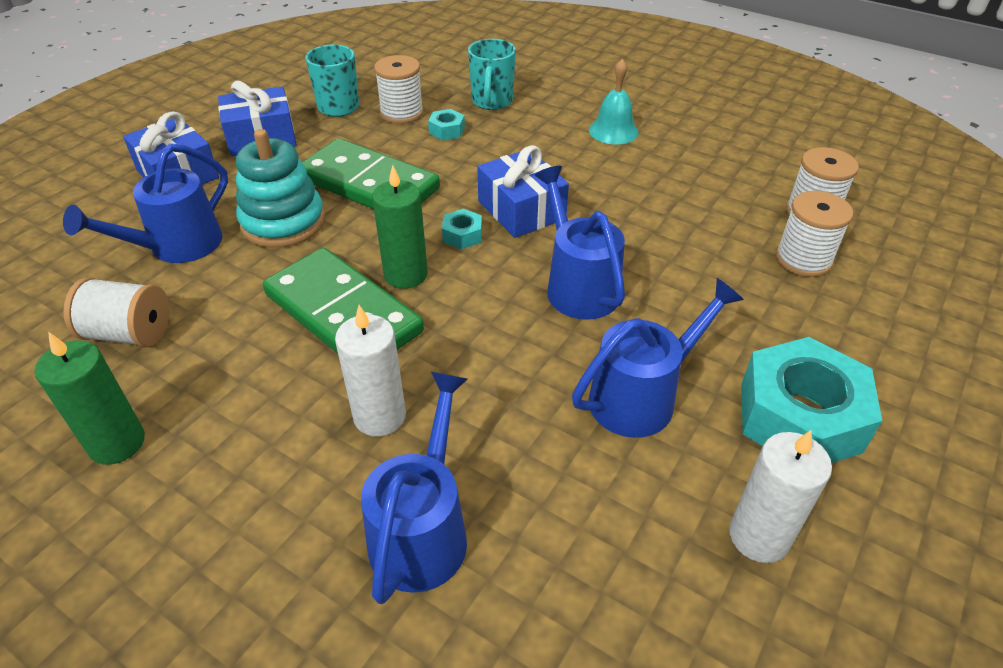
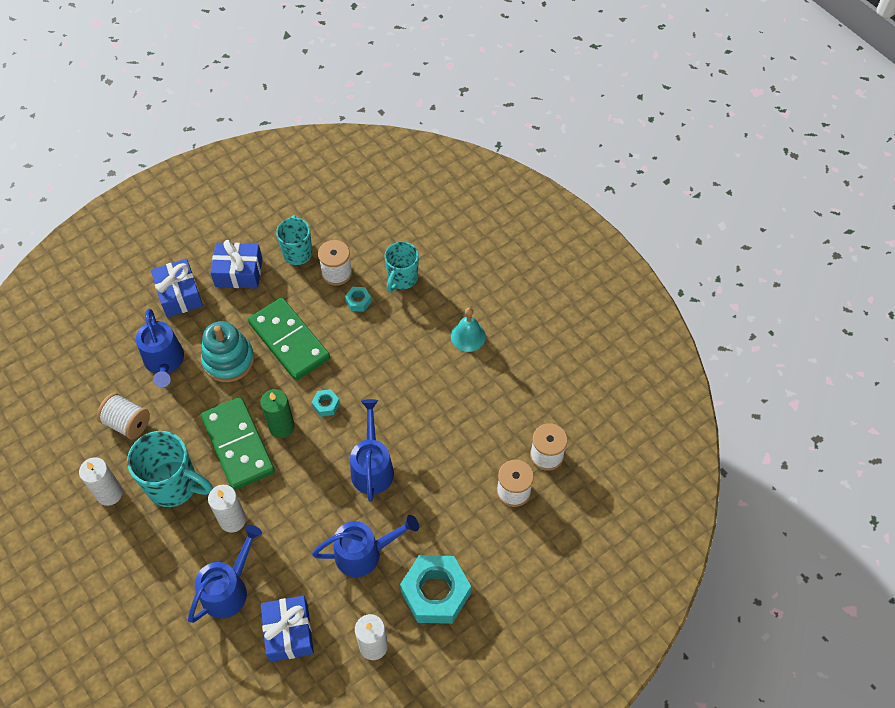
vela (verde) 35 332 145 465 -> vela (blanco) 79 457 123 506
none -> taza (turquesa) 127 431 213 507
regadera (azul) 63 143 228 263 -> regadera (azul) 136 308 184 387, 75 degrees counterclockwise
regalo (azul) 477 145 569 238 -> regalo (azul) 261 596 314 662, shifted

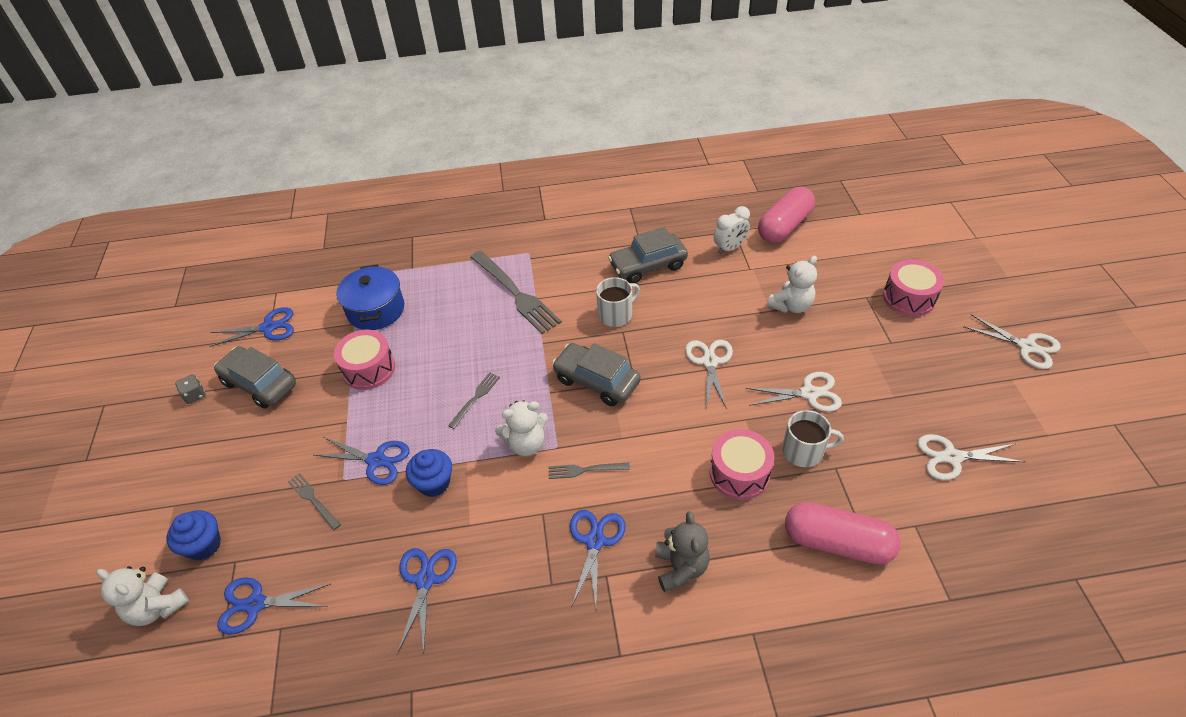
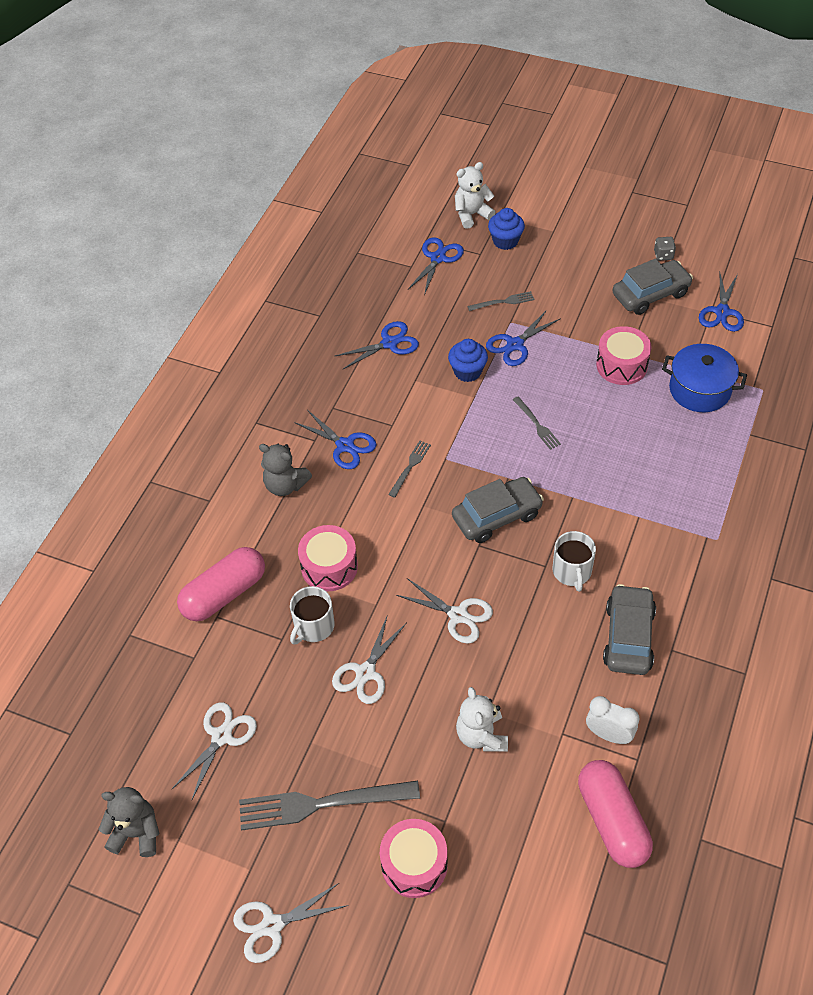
none -> osito (gris) 99 787 160 857
tenedor (gris) 470 250 562 334 -> tenedor (gris) 239 780 420 831, shifted
tijeras (azul) 398 548 457 652 -> tijeras (azul) 335 321 419 369, 60 degrees counterclockwise
despertador (blanco) 714 206 750 254 -> despertador (blanco) 586 696 639 744, 120 degrees clockwise
osito (blanco) 495 400 548 456 -> none

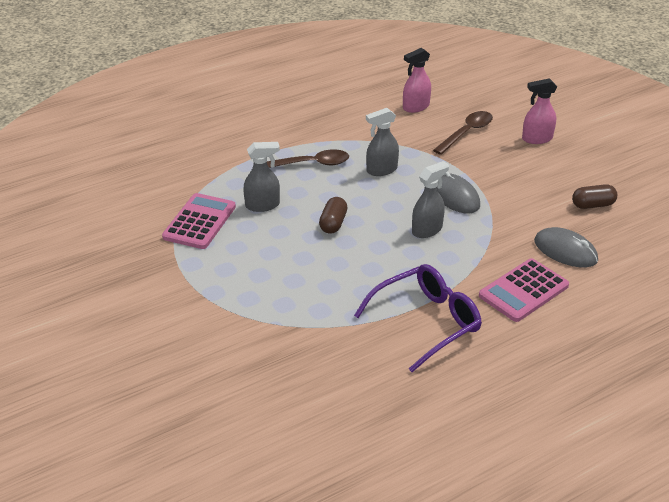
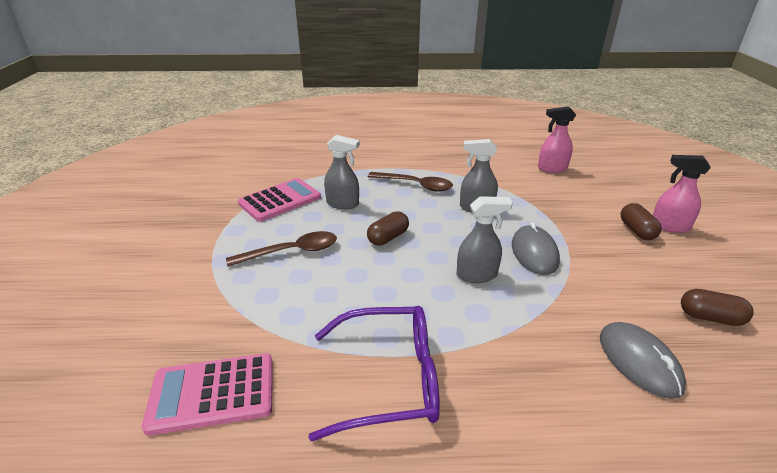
calculadora (rosa) 479 258 569 322 -> calculadora (rosa) 142 353 273 436, shifted
cuchara (marrón) 433 111 493 155 -> cuchara (marrón) 226 231 337 266, shifted
none -> cápsula (marrón) 621 203 662 240

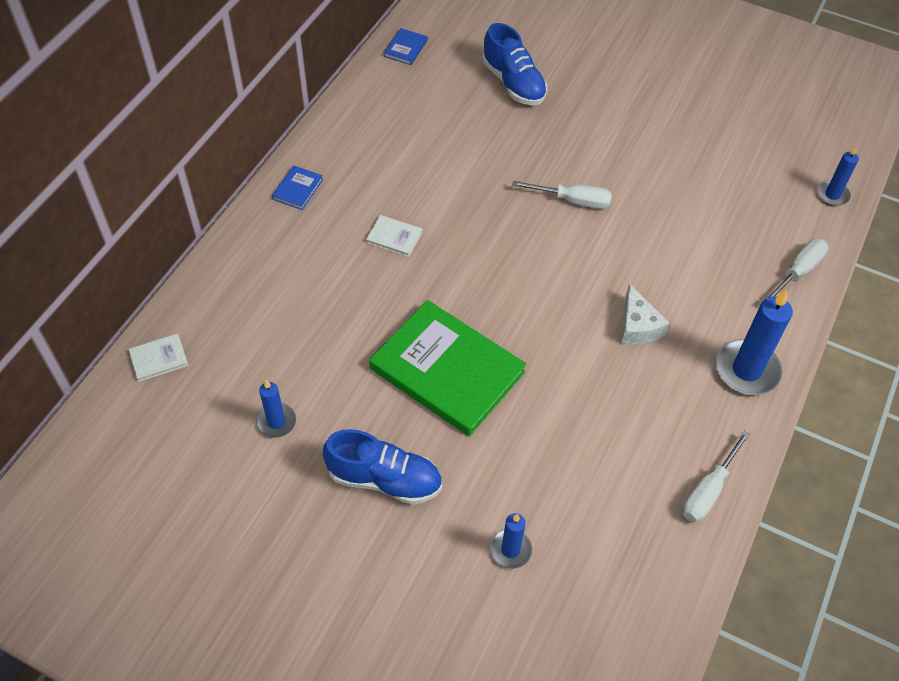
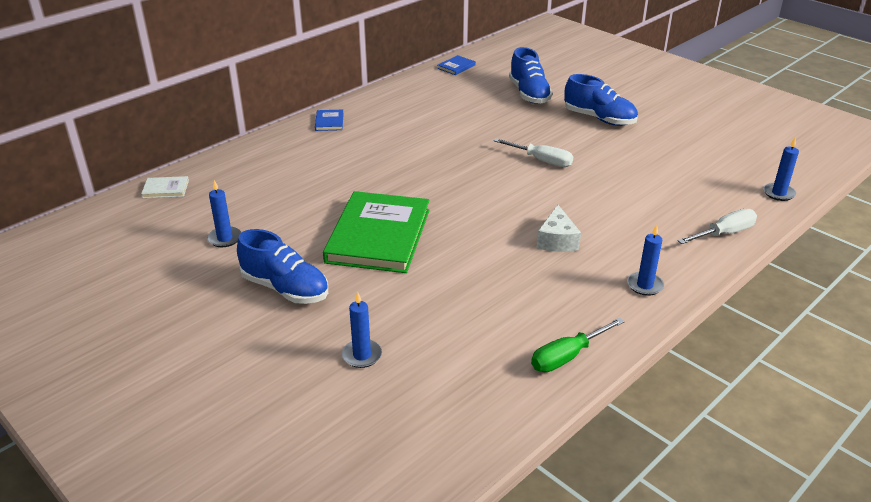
libro (azul) 272 165 323 210 -> libro (azul) 315 110 344 131, 45 degrees counterclockwise
libro (verde) 369 300 527 436 -> libro (verde) 323 191 430 273, 45 degrees clockwise
destornillador (blanco) 682 430 751 523 -> destornillador (verde) 531 318 625 372
none -> zapato (azul) 564 74 638 126
vela (azul) 715 289 793 396 -> vela (azul) 627 225 664 296, x0.57
libro (blanco) 366 215 422 257 -> none

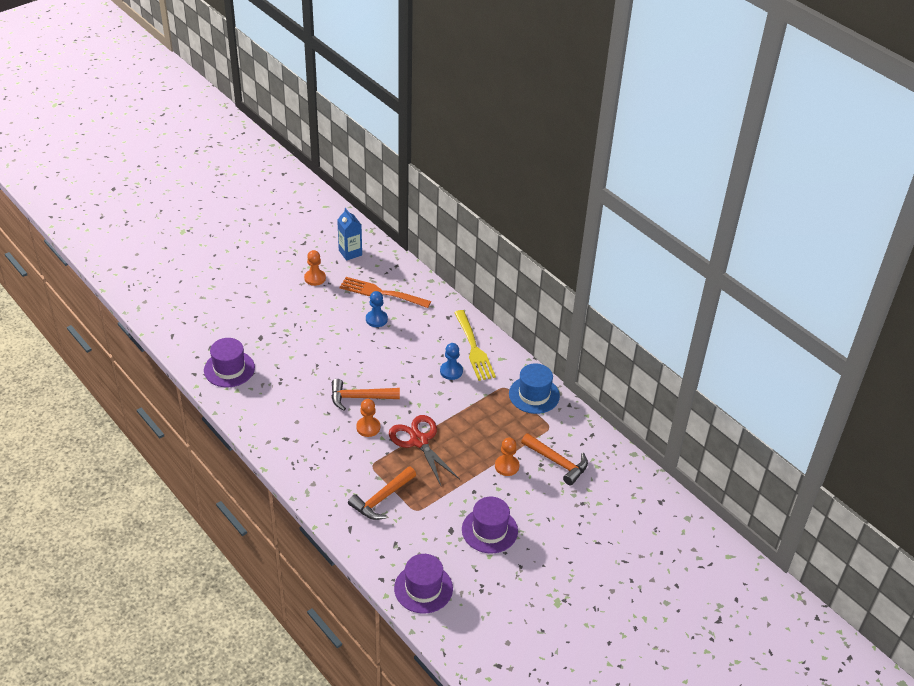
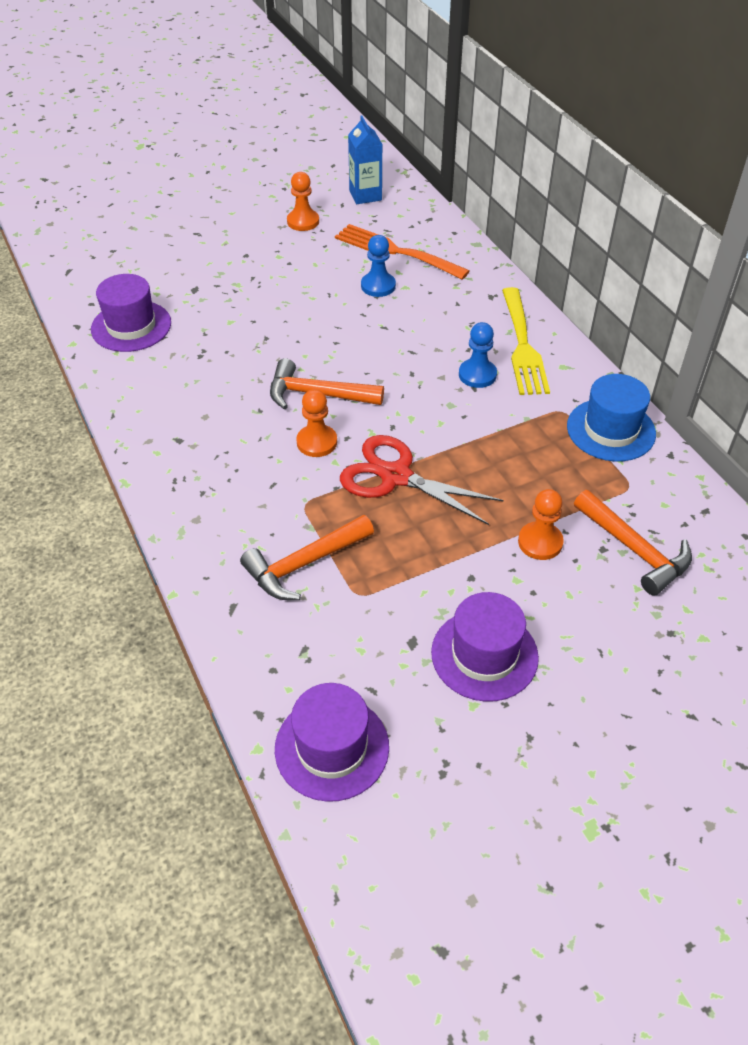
tijeras (rojo) 389 415 460 486 -> tijeras (rojo) 340 435 504 525, 45 degrees counterclockwise

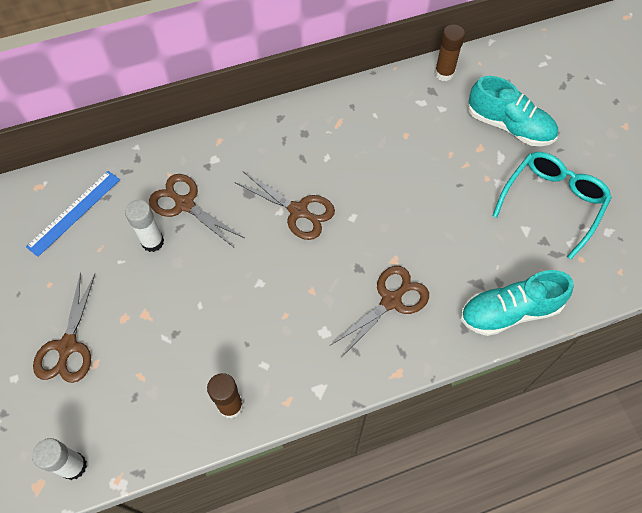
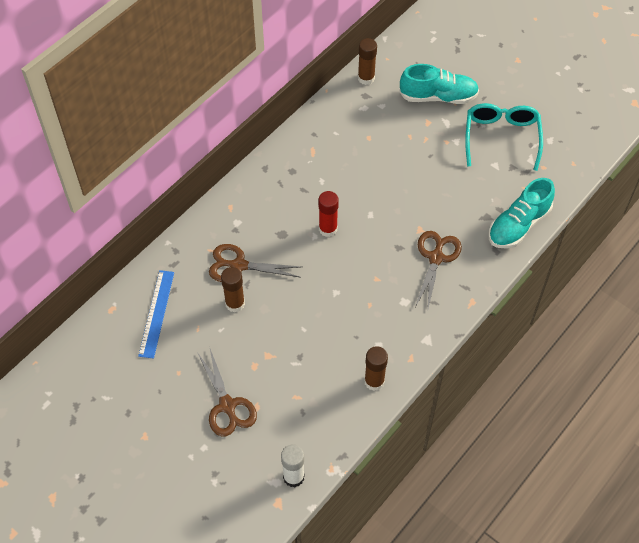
barra de pegamento (blanco) 125 200 164 252 -> barra de pegamento (marrón) 221 267 245 313
tijeras (marrón) 236 172 335 240 -> barra de pegamento (rojo) 318 191 339 237

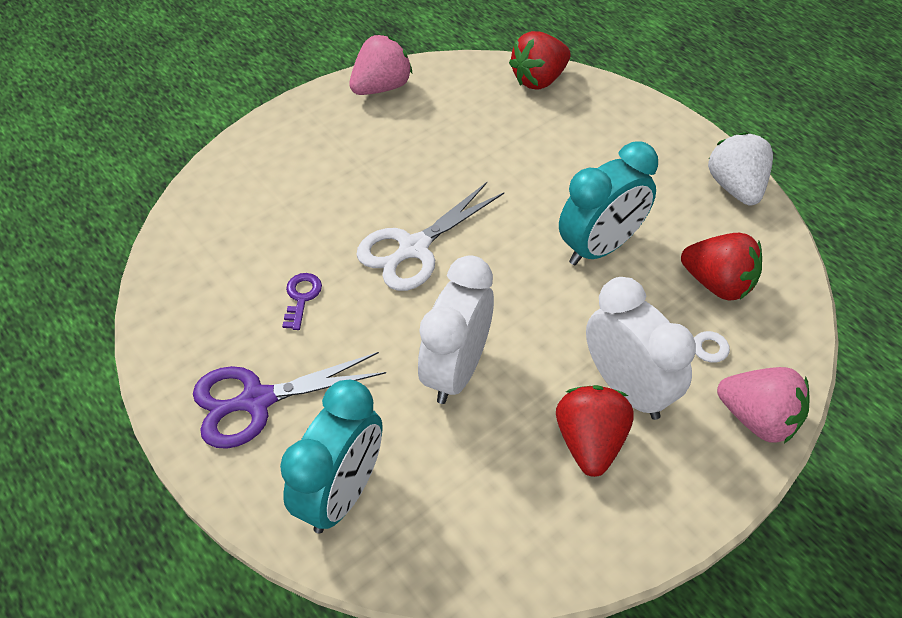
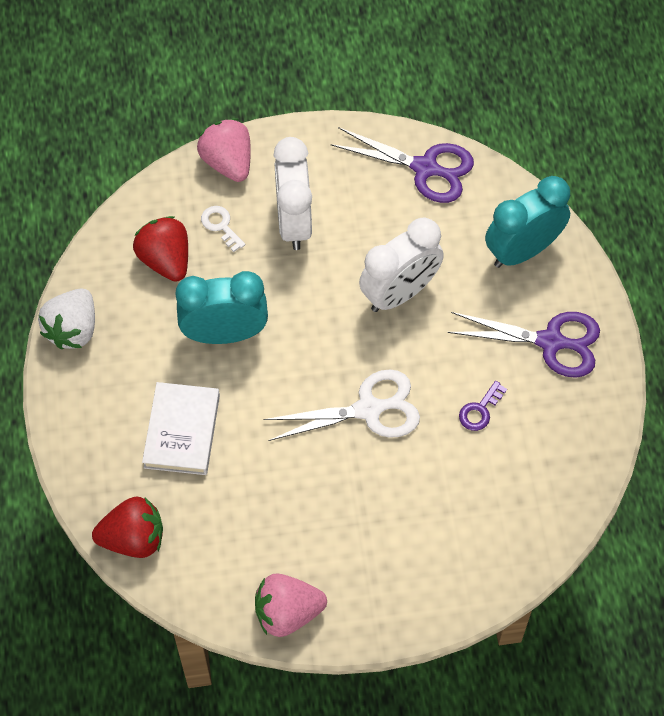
none -> libro (blanco) 142 382 220 475
none -> tijeras (morado) 331 127 474 203
fresa (rojo) 556 385 633 477 -> none

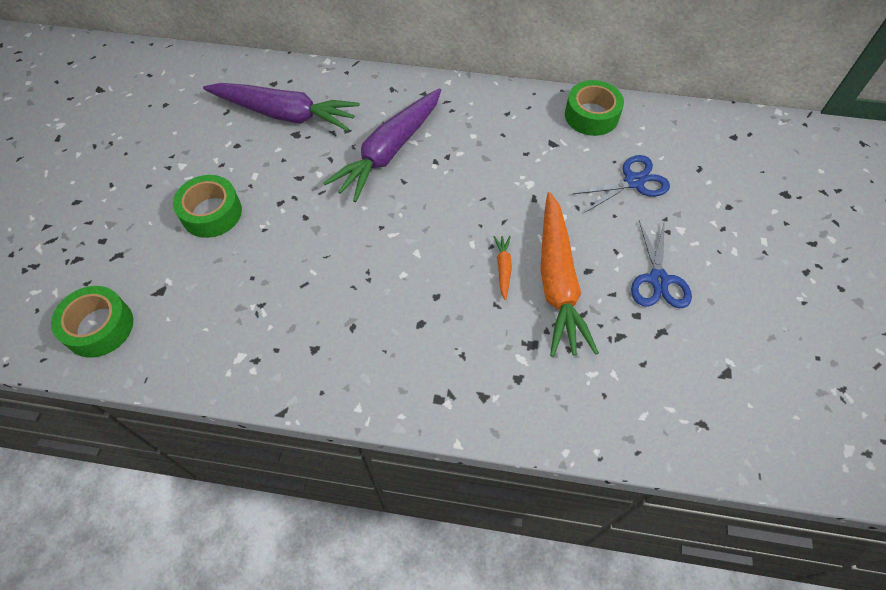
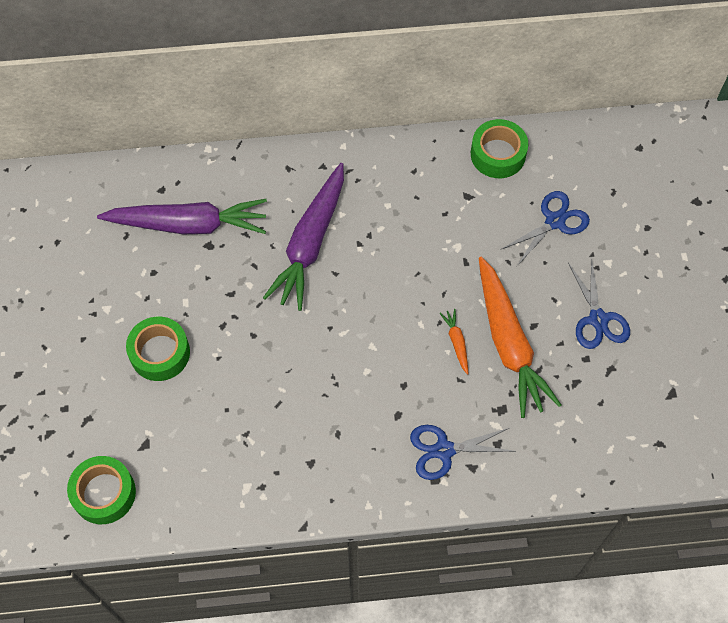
none -> tijeras (azul) 410 425 513 480

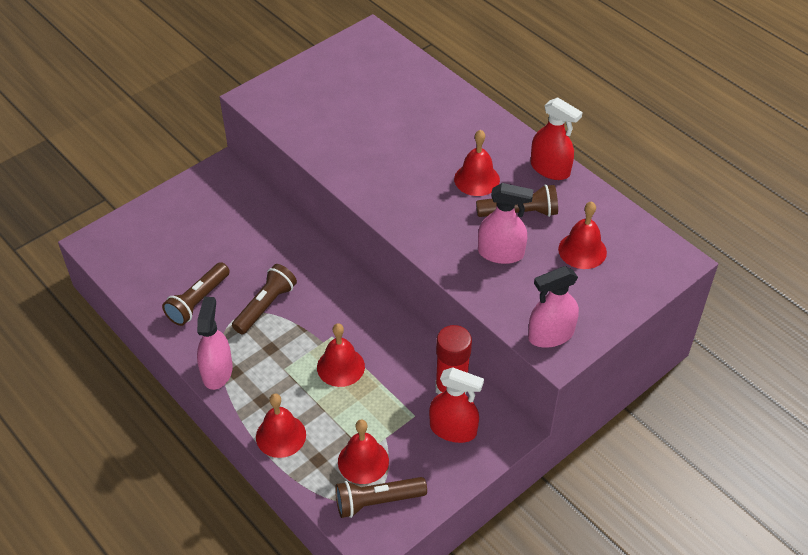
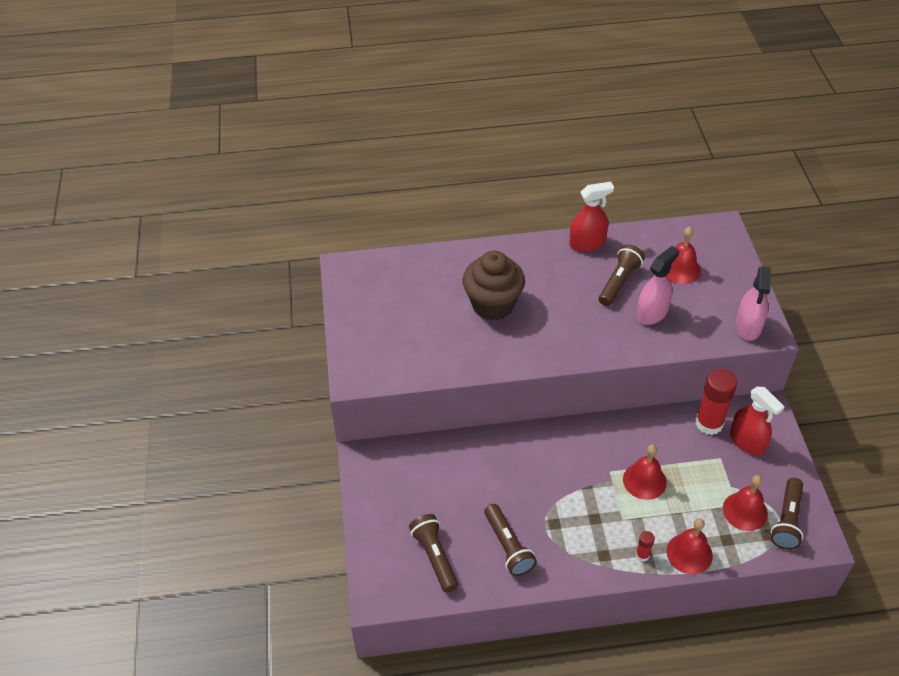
lámpara de mano (marrón) 232 264 297 334 -> lámpara de mano (marrón) 409 514 458 593, shifted
none -> magdalena (marrón) 463 251 525 321
none -> barra de pegamento (rojo) 636 531 655 561
pulverizador (rojo) 429 367 484 443 -> pulverizador (rojo) 730 387 785 456, 90 degrees clockwise
pulverizador (rosa) 197 297 233 390 -> none
campana (rojo) 454 130 500 196 -> none

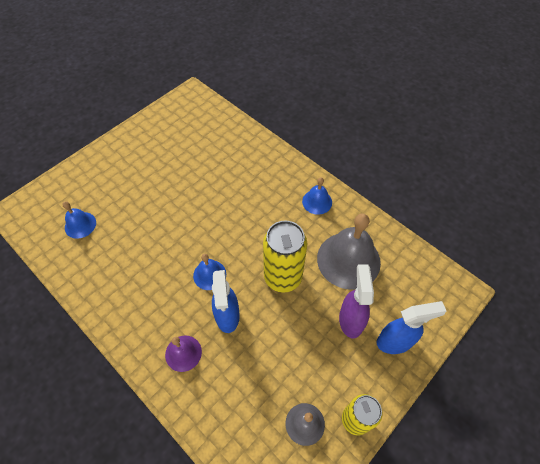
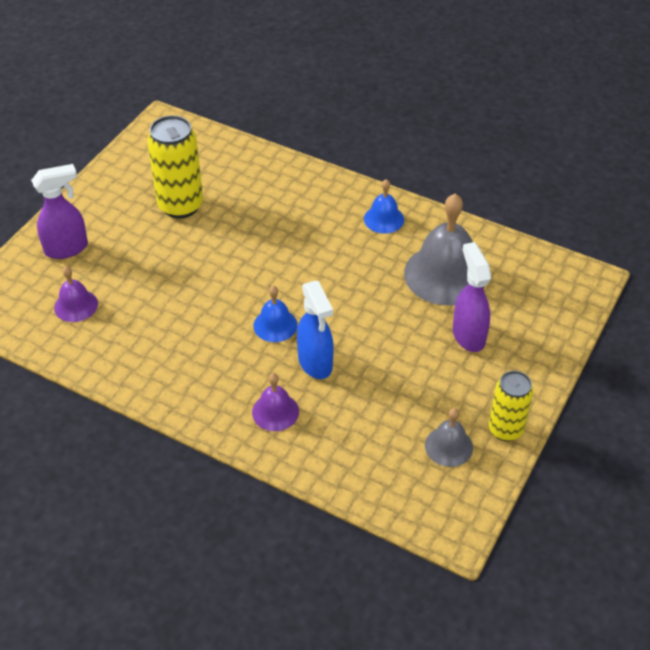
none -> pulverizador (morado) 31 164 88 259
campana (azul) 62 201 96 239 -> campana (morado) 54 266 98 322
lata (amarillo) 263 220 307 293 -> lata (amarillo) 147 115 203 219, shifted
pulverizador (azul) 377 301 446 354 -> none

